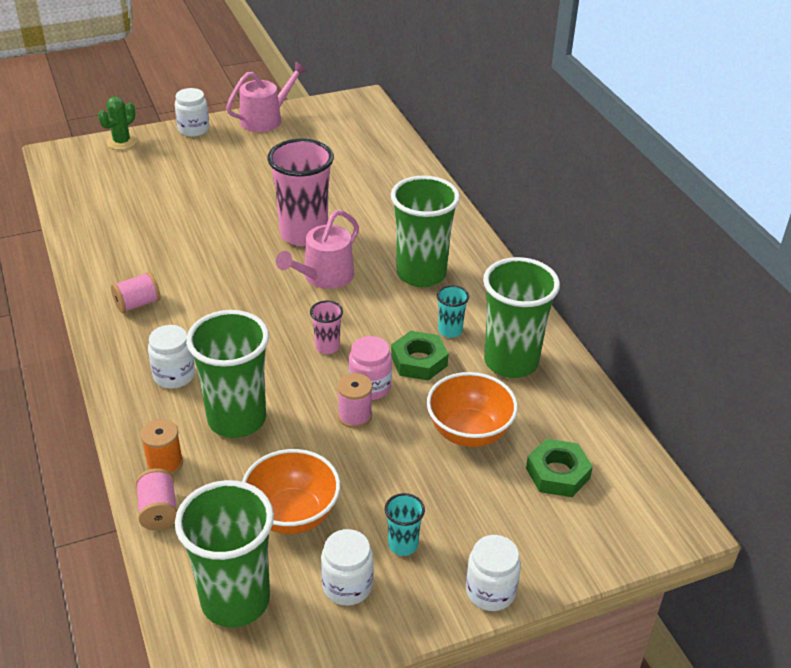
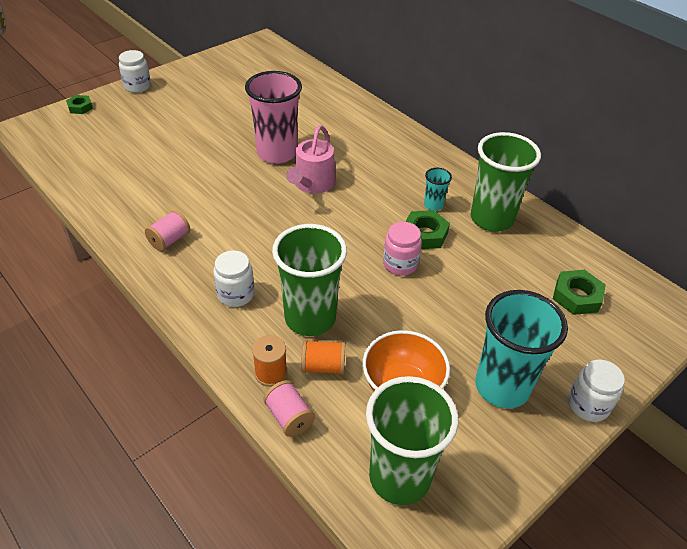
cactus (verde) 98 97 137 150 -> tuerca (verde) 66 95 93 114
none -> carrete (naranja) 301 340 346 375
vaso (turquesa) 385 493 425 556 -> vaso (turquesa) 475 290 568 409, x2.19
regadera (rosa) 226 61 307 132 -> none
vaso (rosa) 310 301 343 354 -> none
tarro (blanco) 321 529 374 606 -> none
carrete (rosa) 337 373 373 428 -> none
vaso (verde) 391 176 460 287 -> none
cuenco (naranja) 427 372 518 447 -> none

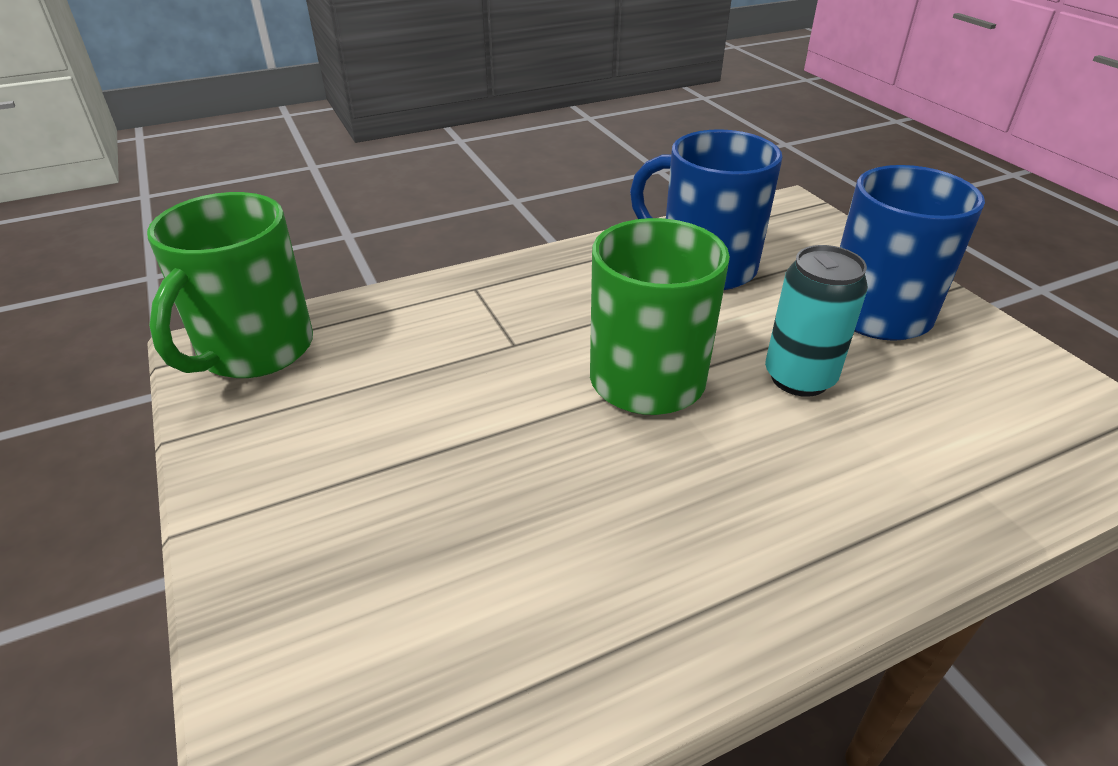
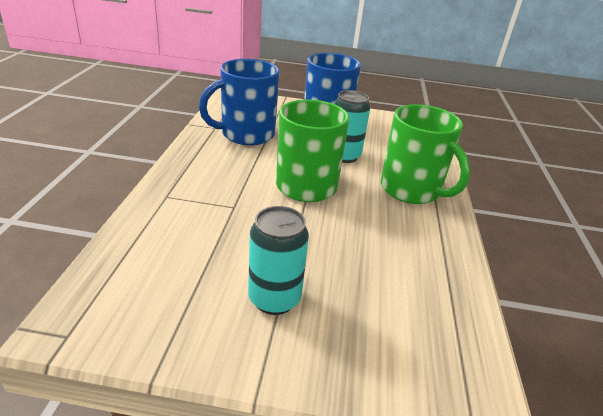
none -> lata (turquesa) 248 206 309 315
taza (verde) 147 192 313 378 -> taza (verde) 381 104 470 204, shifted

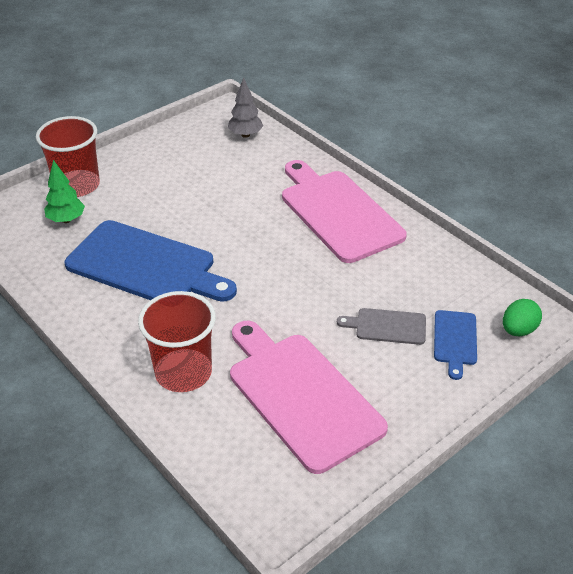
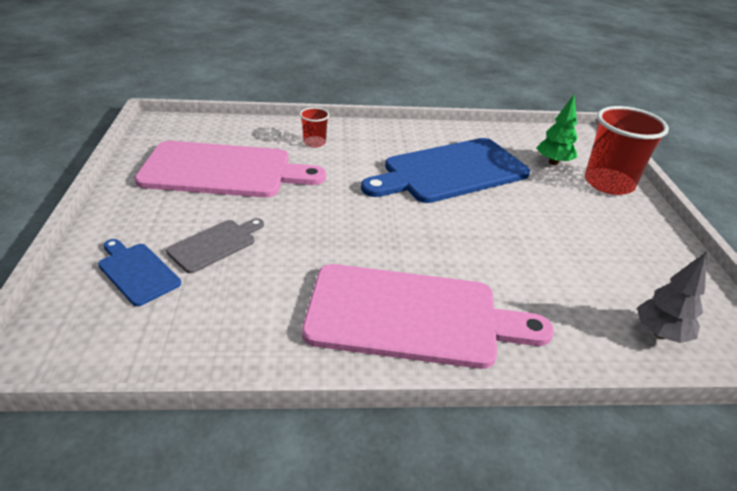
vaso (rojo) 138 291 216 392 -> vaso (rojo) 300 107 330 148, x0.48
huevo (verde) 503 299 542 336 -> none

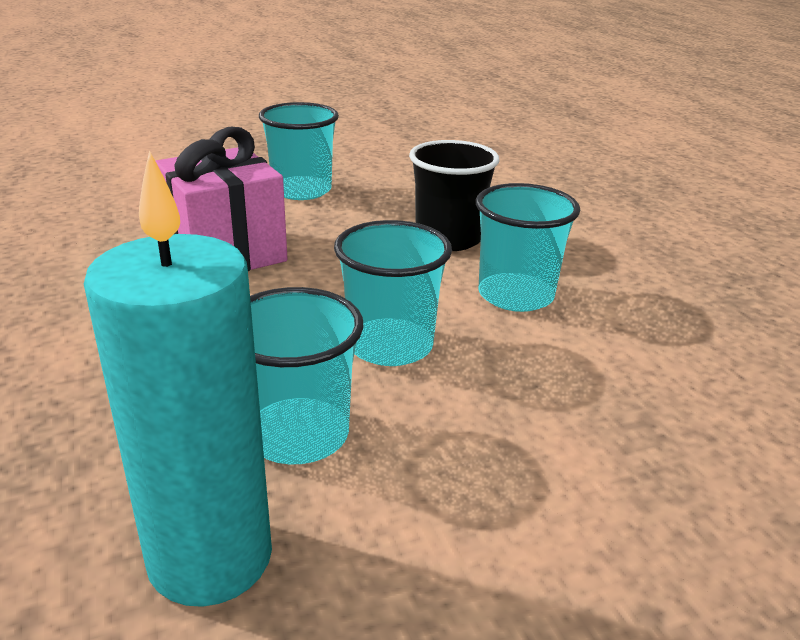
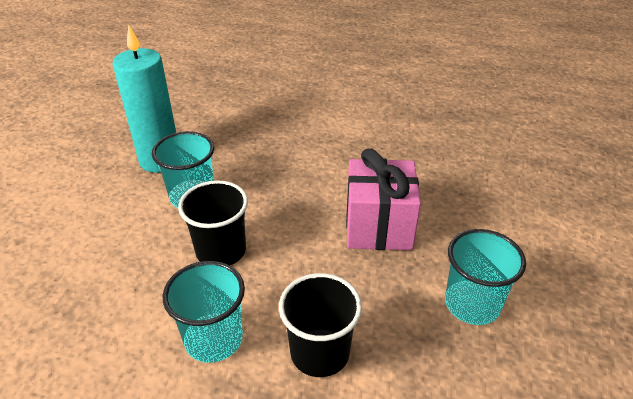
vaso (turquesa) 334 220 452 366 -> vaso (negro) 178 180 248 265

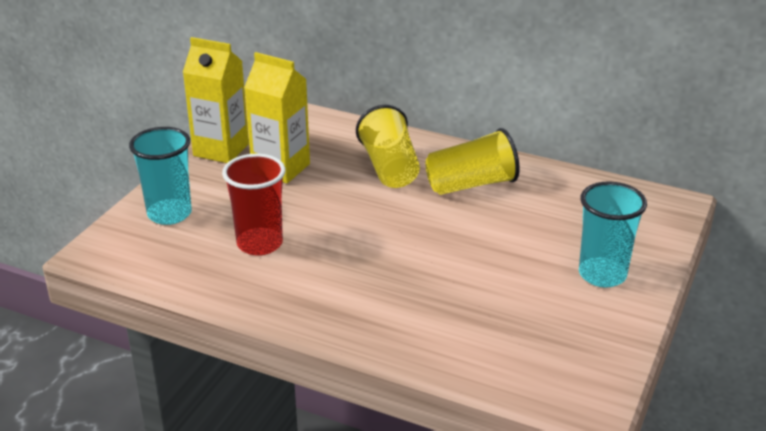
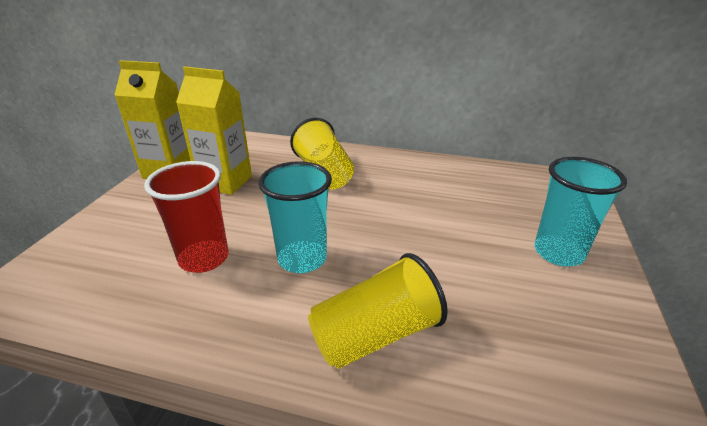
vaso (turquesa) 129 127 192 225 -> vaso (turquesa) 258 161 332 273, shifted
vaso (amarillo) 426 128 520 195 -> vaso (amarillo) 308 253 448 369, shifted

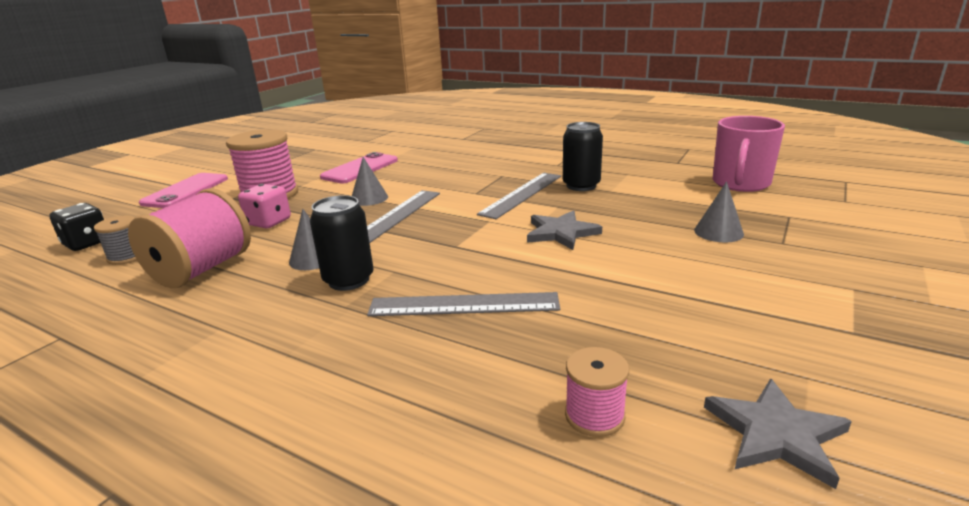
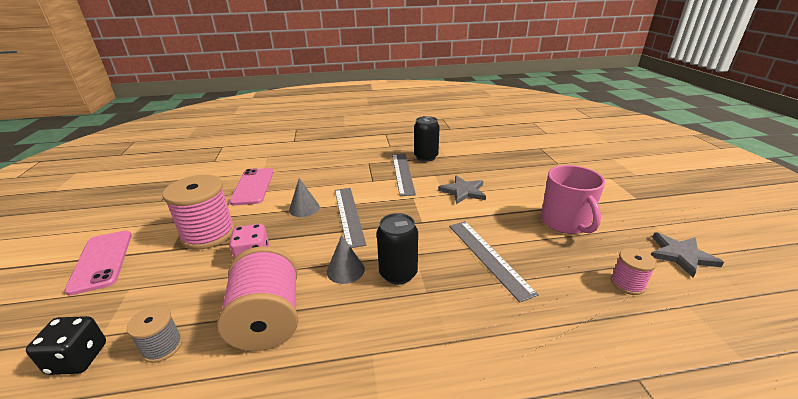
regla (gris) 367 292 560 316 -> regla (gris) 449 221 539 303, 75 degrees counterclockwise
taza (rosa) 713 116 785 192 -> taza (rosa) 541 165 605 234, shifted
cono (gris) 694 182 744 242 -> none

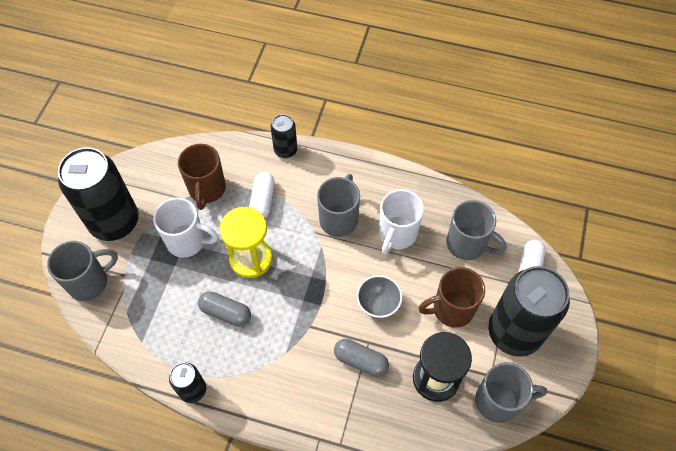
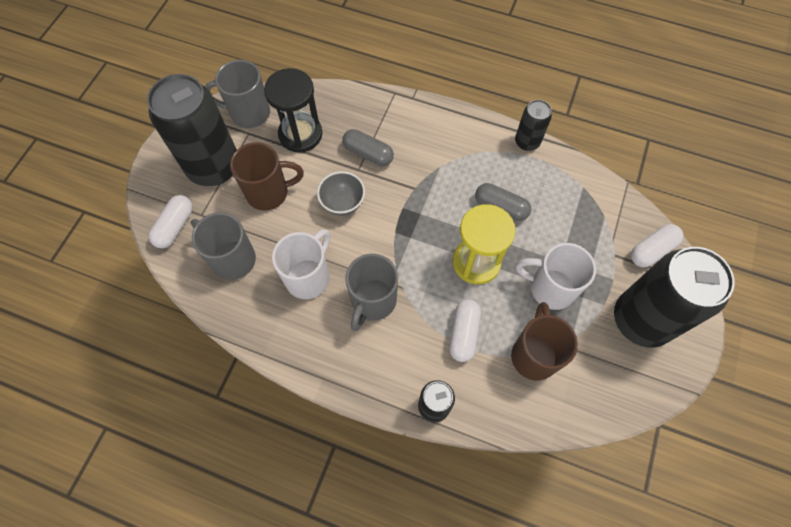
taza (gris) 47 241 118 301 -> cápsula (blanco) 631 224 684 267

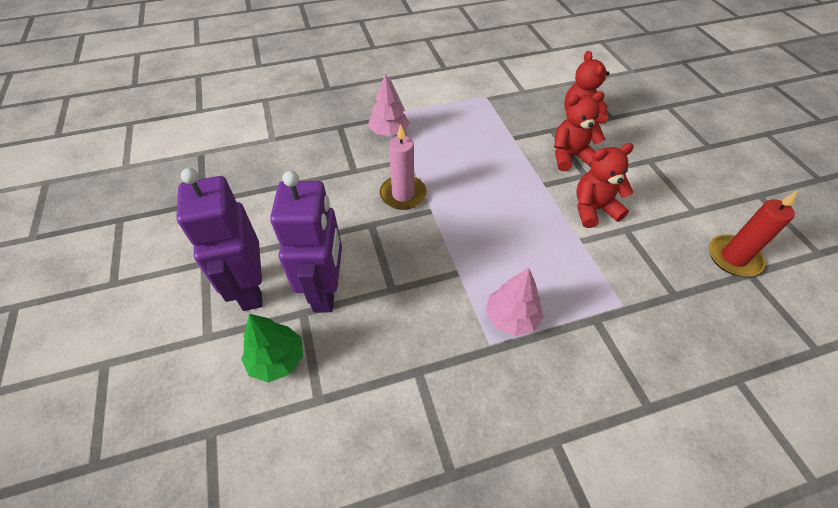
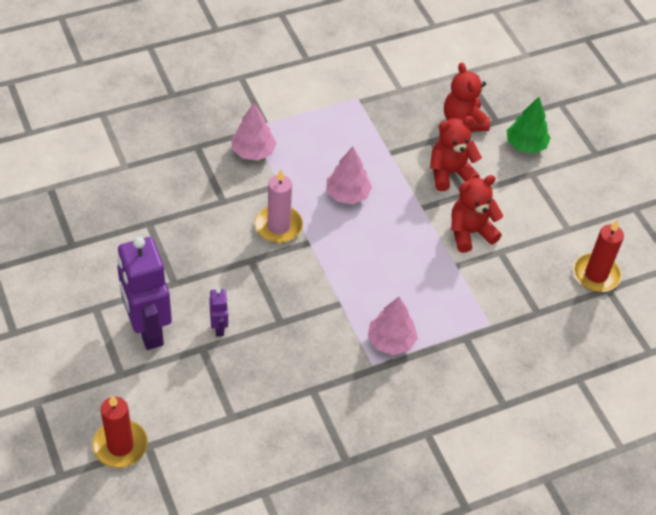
none -> vela (rojo) 92 395 148 468
robot (morado) 270 171 342 312 -> robot (morado) 209 289 229 337, x0.45
none -> árbol (rosa) 327 147 372 204
árbol (verde) 241 314 303 383 -> árbol (verde) 507 97 550 154, shifted

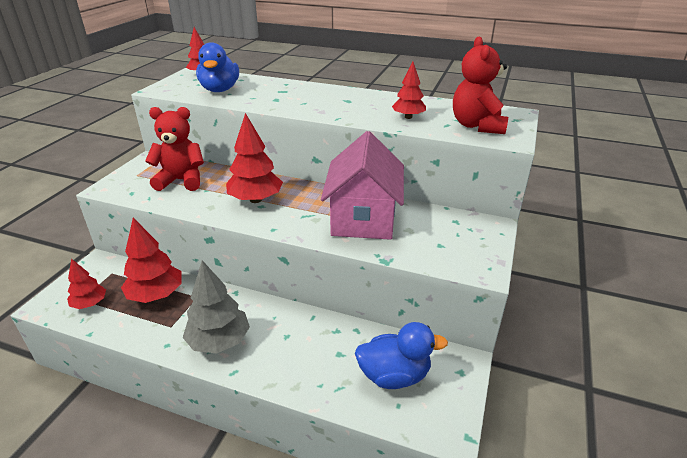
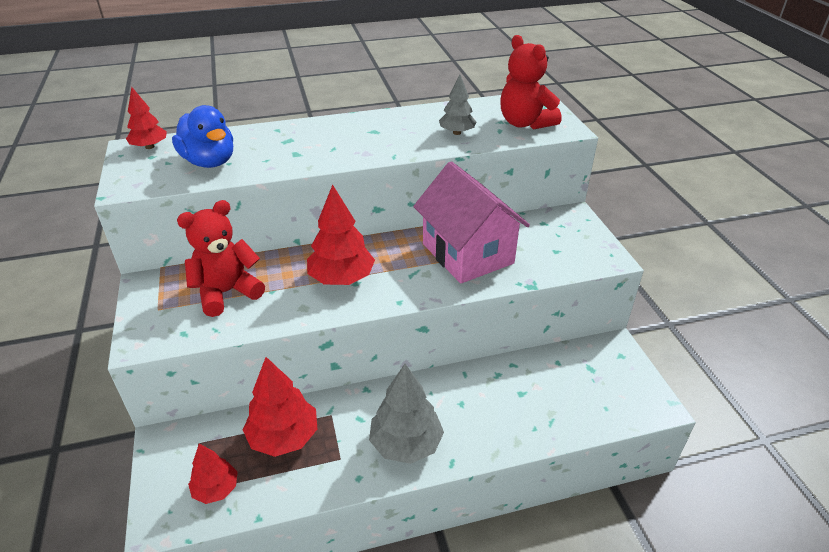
árbol (rojo) 392 62 426 119 -> árbol (gris) 439 75 476 135
pato (azul) 355 322 448 389 -> none

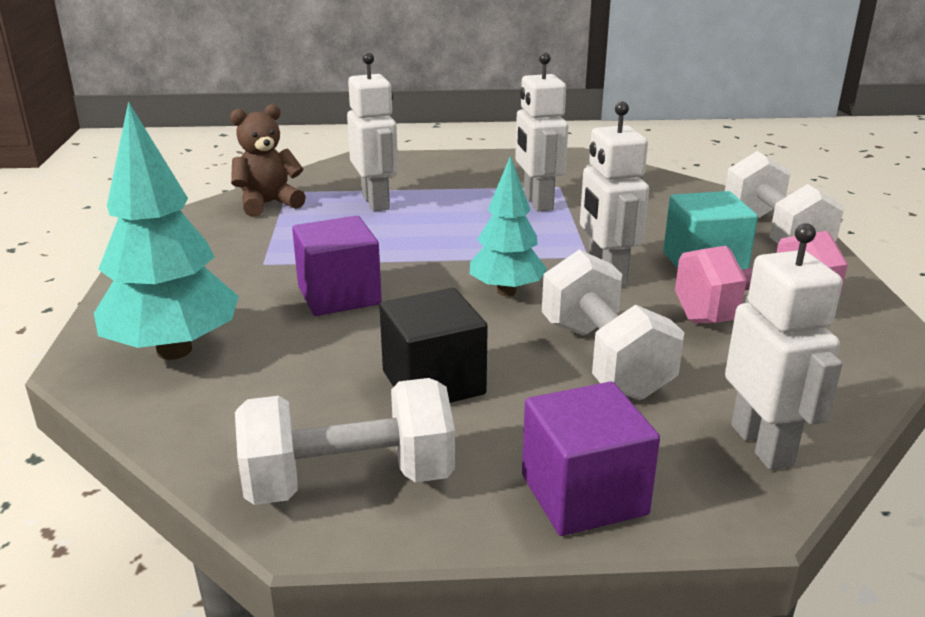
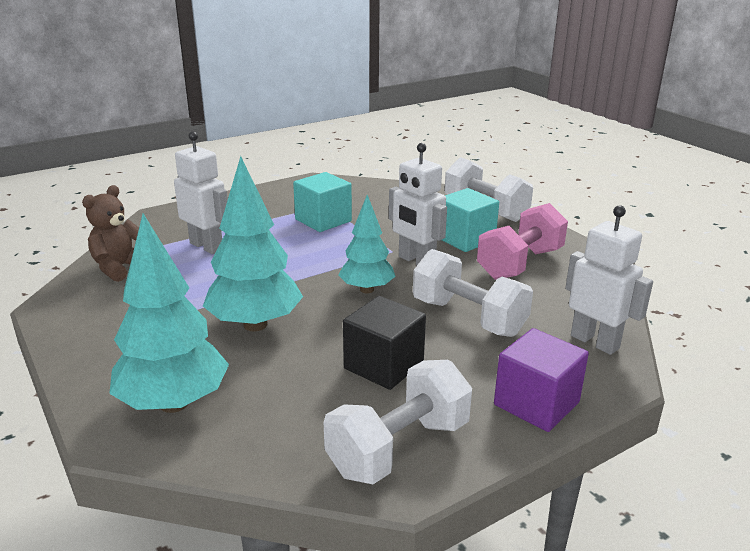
cubo (morado) 292 216 382 316 -> árbol (turquesa) 203 156 303 331
robot (blanco) 515 52 568 211 -> cubo (turquesa) 293 172 352 232

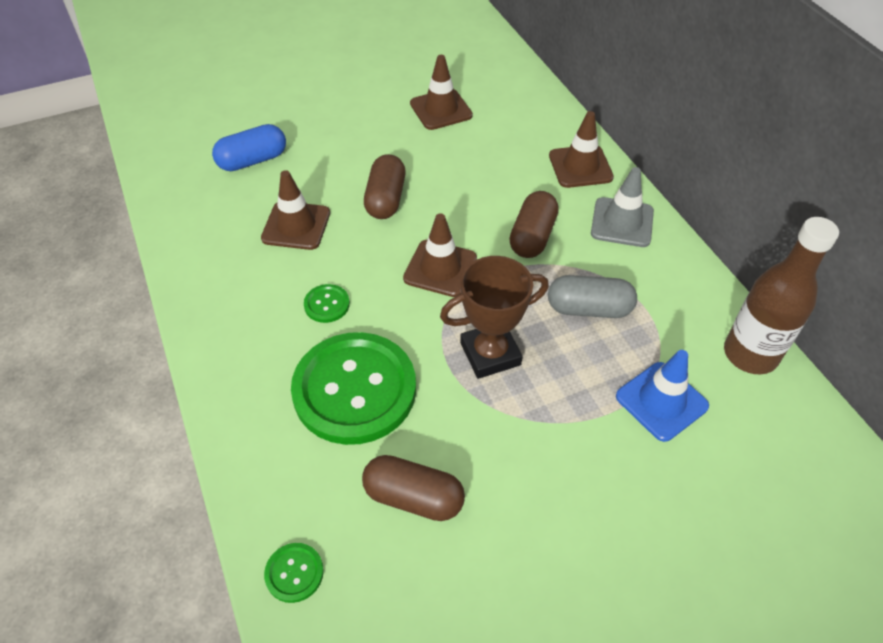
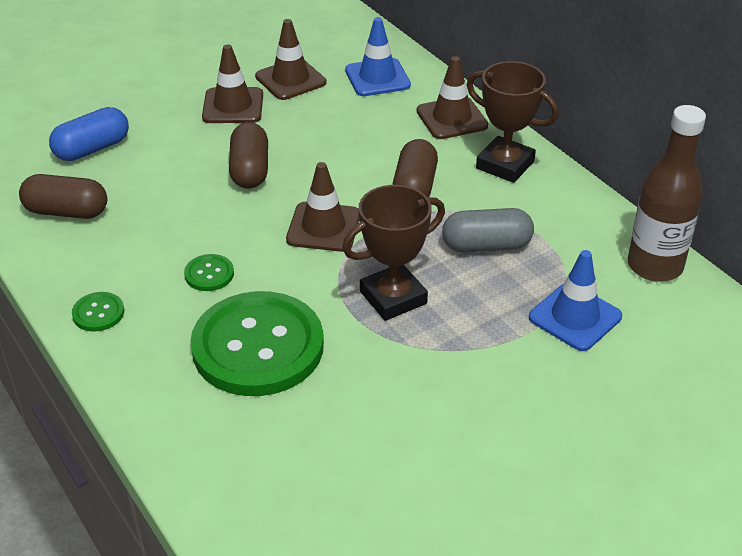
cápsula (marrón) 362 455 465 521 -> cápsula (marrón) 19 174 107 219, shifted
botón (verde) 264 543 324 603 -> botón (verde) 72 292 124 332, shifted
cono de tráfico (marrón) 261 170 330 250 -> cono de tráfico (marrón) 202 44 263 123, shifted
none -> cono de tráfico (azul) 345 17 411 96
cono de tráfico (gris) 591 167 654 247 -> trofeo (marrón) 467 61 559 183

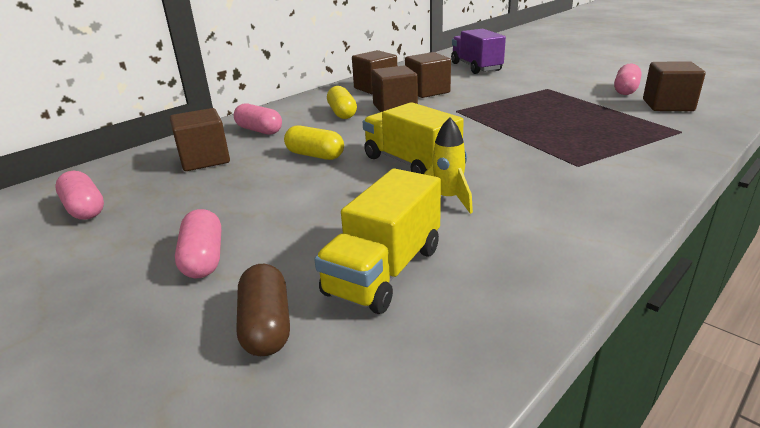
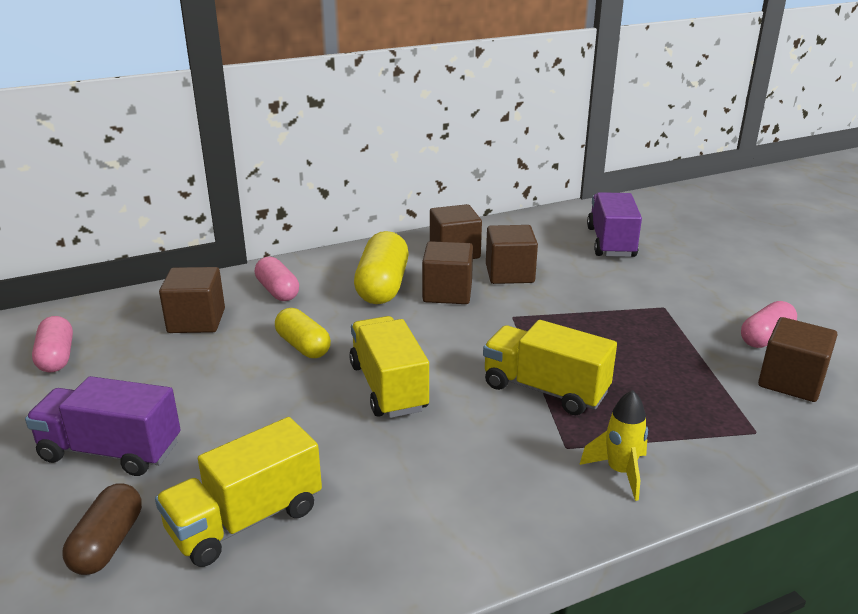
cápsula (rosa) 175 209 221 278 -> camión (morado) 25 376 181 476
cápsula (amarillo) 327 86 357 119 -> cápsula (amarillo) 354 231 409 304, x1.56
none -> camión (amarillo) 483 320 617 415
cohete (amarillo) 424 117 473 214 -> cohete (amarillo) 579 390 648 501, shifted

